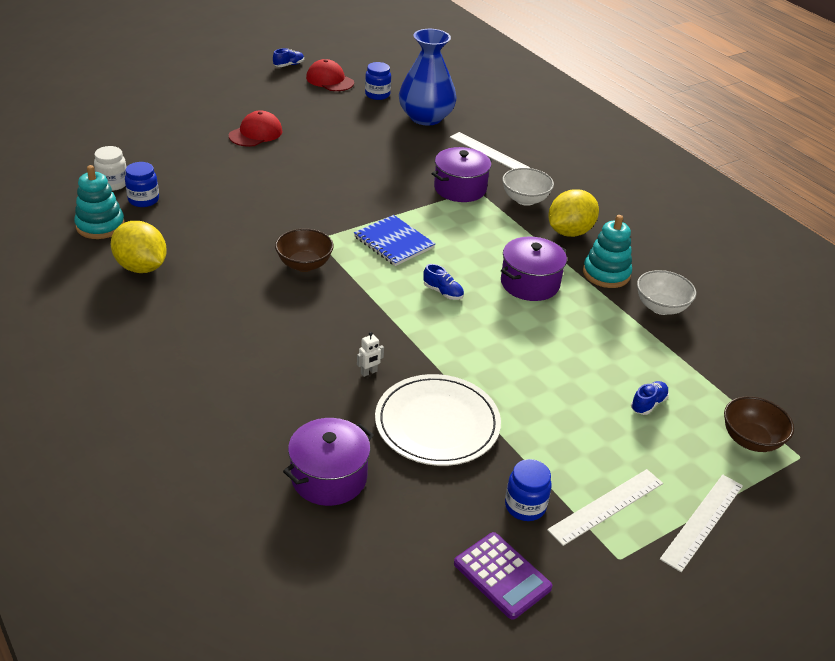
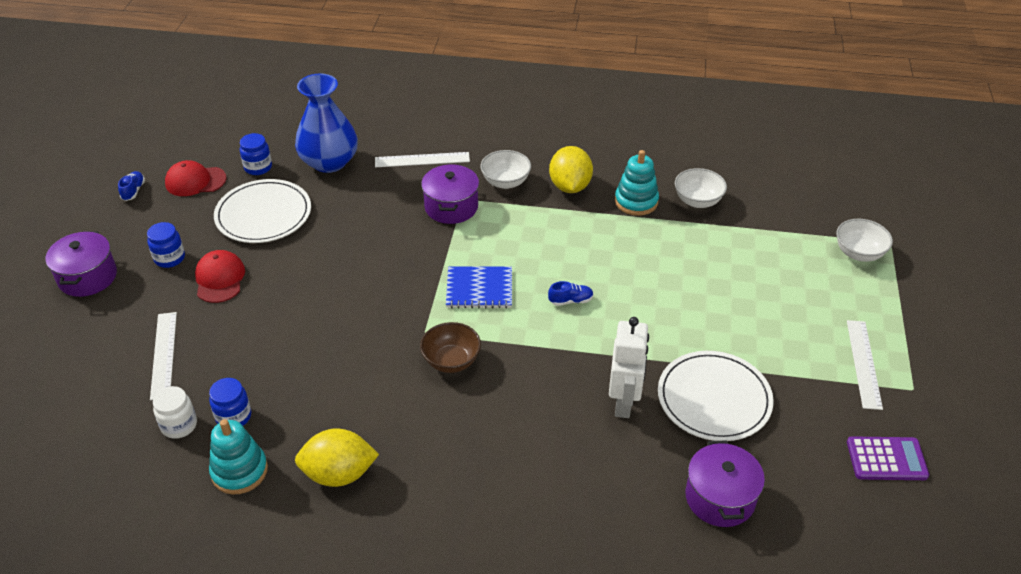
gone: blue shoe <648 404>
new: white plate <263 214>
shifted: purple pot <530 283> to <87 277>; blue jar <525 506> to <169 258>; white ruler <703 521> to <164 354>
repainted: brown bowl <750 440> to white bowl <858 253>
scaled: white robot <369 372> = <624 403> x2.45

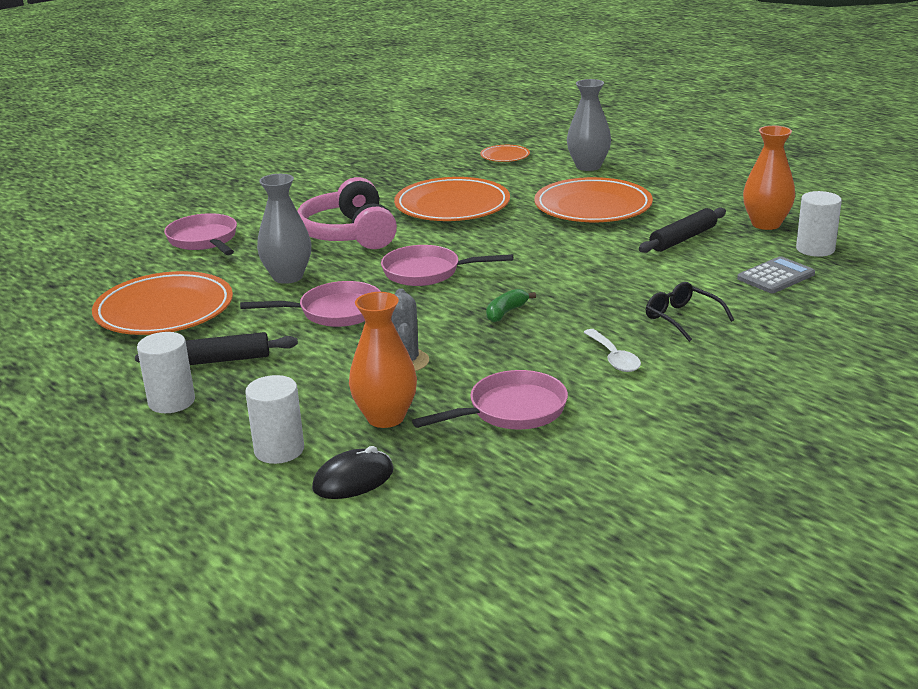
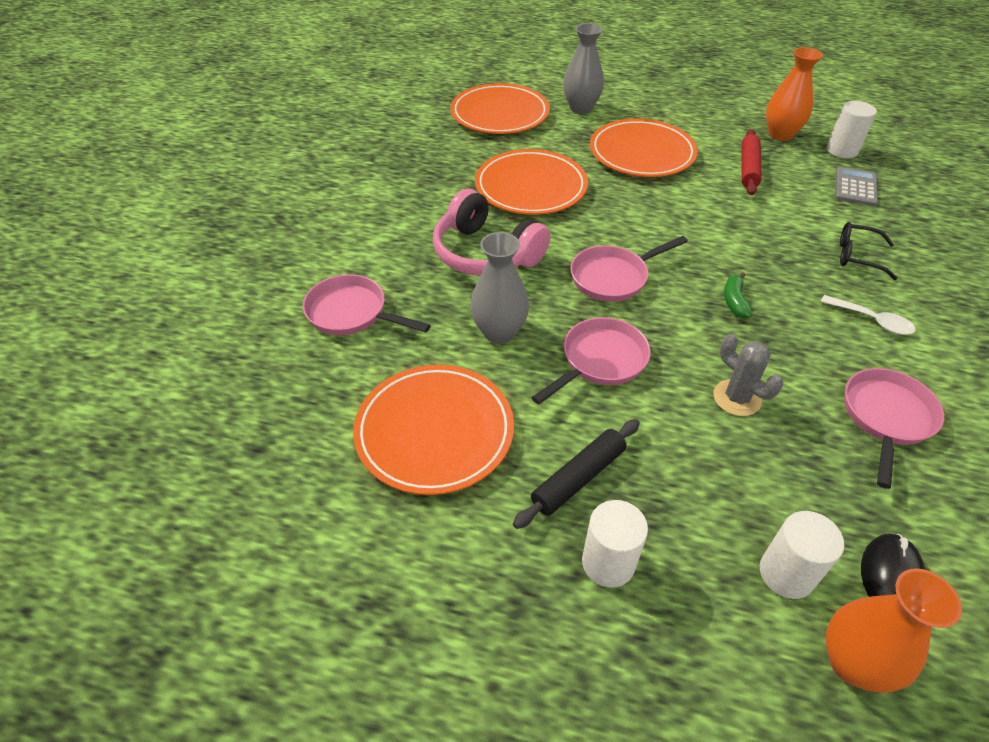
shifted: orange vase <385 417> to <852 663>
repainted: black rolling pin <683 239> to red rolling pin <748 168>
scaled: orange plate <505 156> = <500 114> x2.11

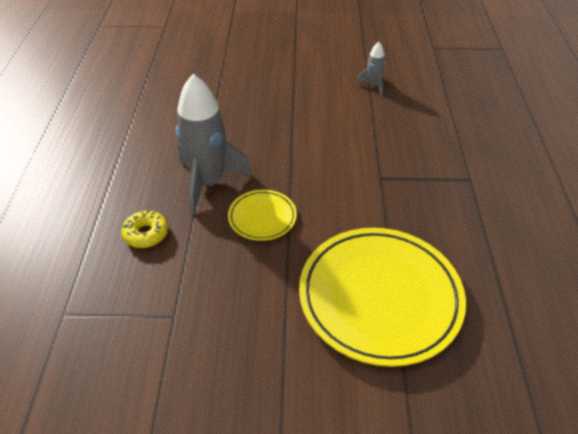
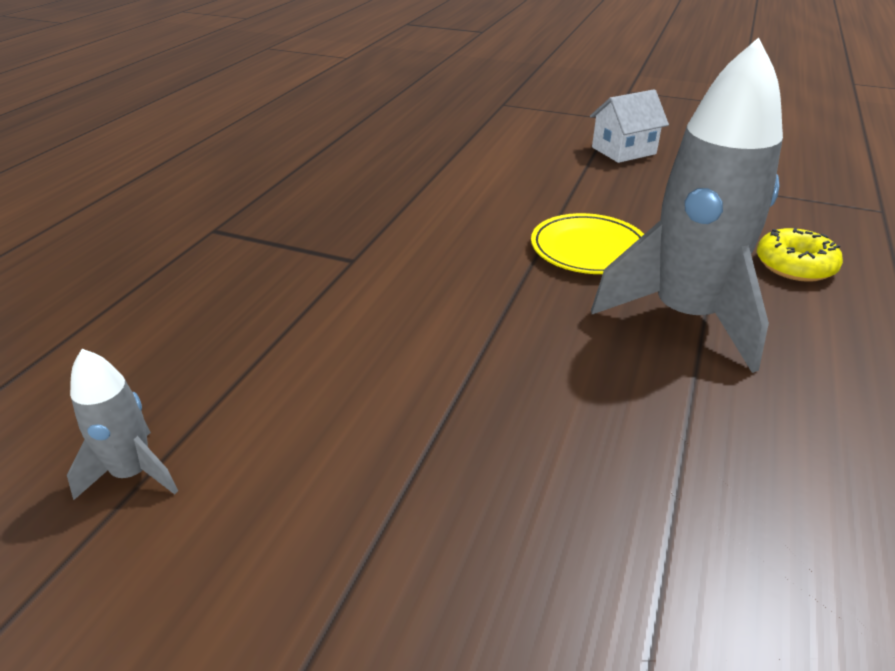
gone: yellow plate <380 297>
new: white house <623 150>

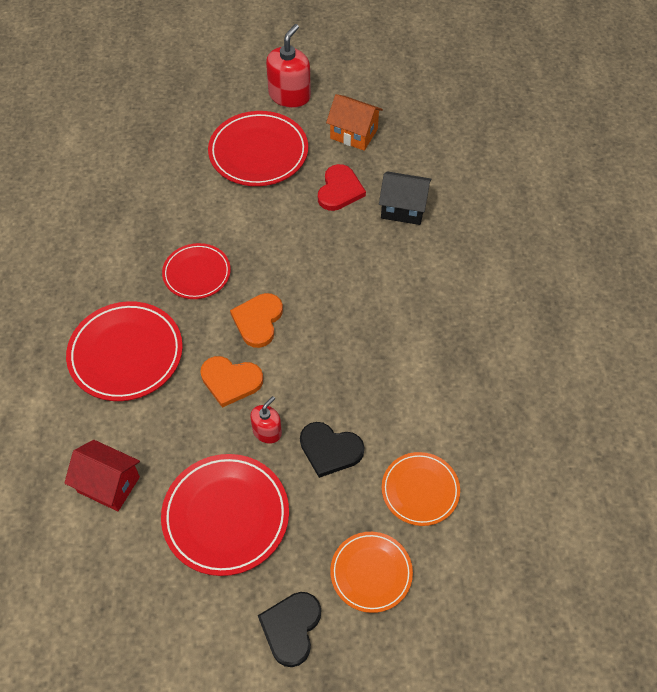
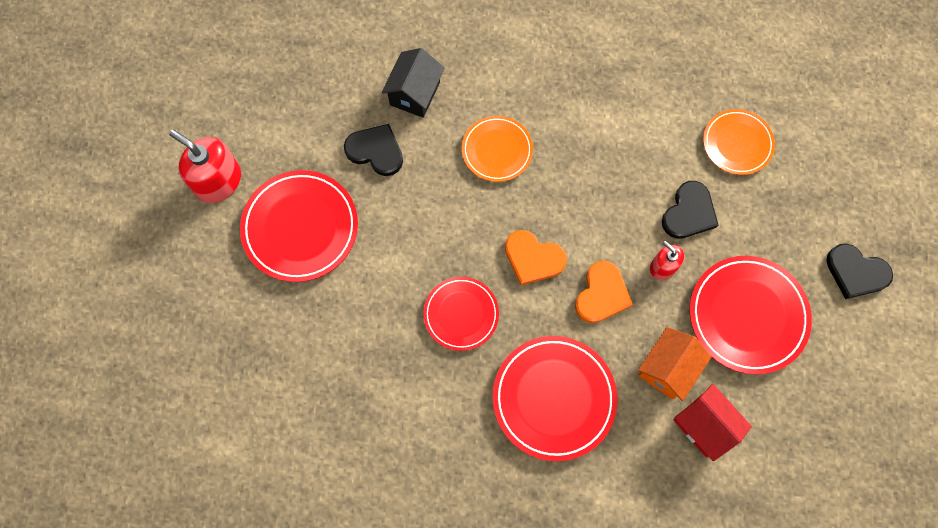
shifted: orange plate <371 573> to <497 150>; orange house <354 134> to <667 368>
repainted: red heart <339 190> to black heart <376 151>
rotated: red house <108 484> = <704 425> 75 degrees counterclockwise

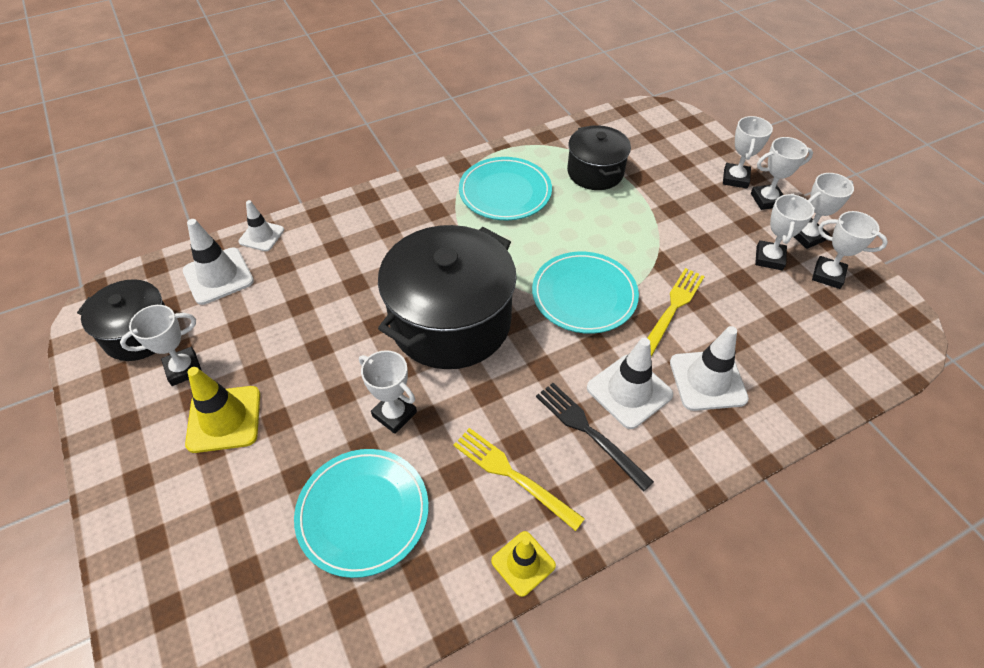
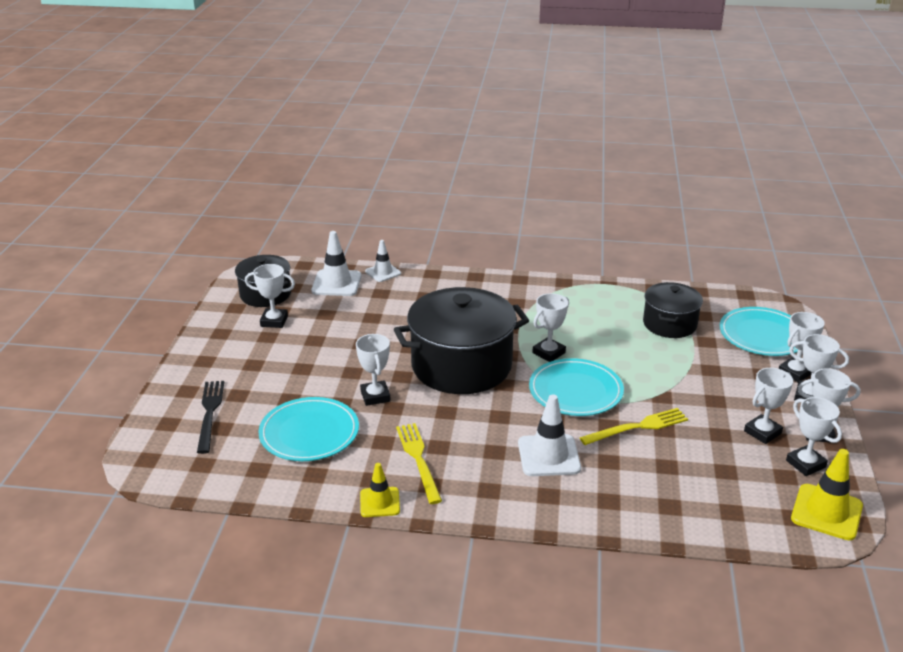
gone: white traffic cone <707 380>
new: white trophy <548 353>
shifted: black fork <589 432> to <210 413>; turquoise plate <505 192> to <763 335>; yellow traffic cone <224 419> to <826 512>

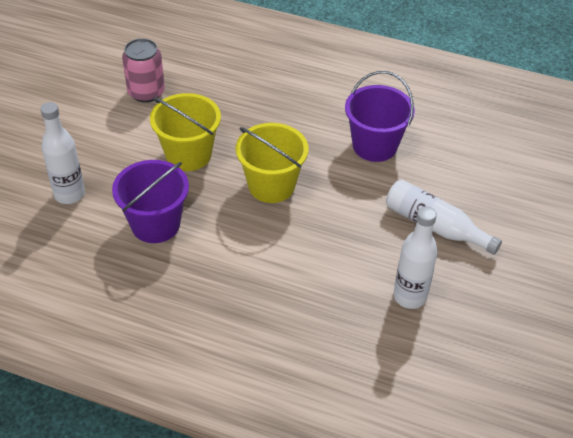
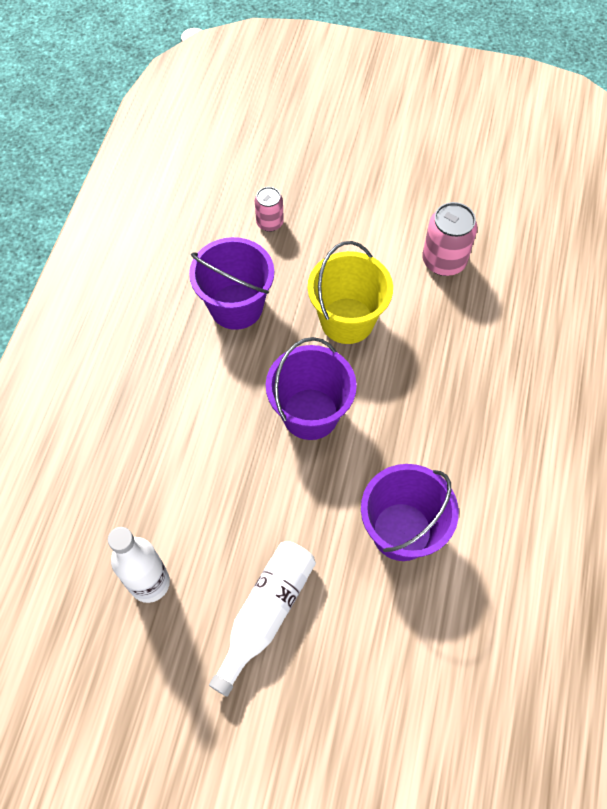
swapped: white bottle <69 194> to pink can <270 223>
repainted: yellow bucket <271 185> to purple bucket <310 414>

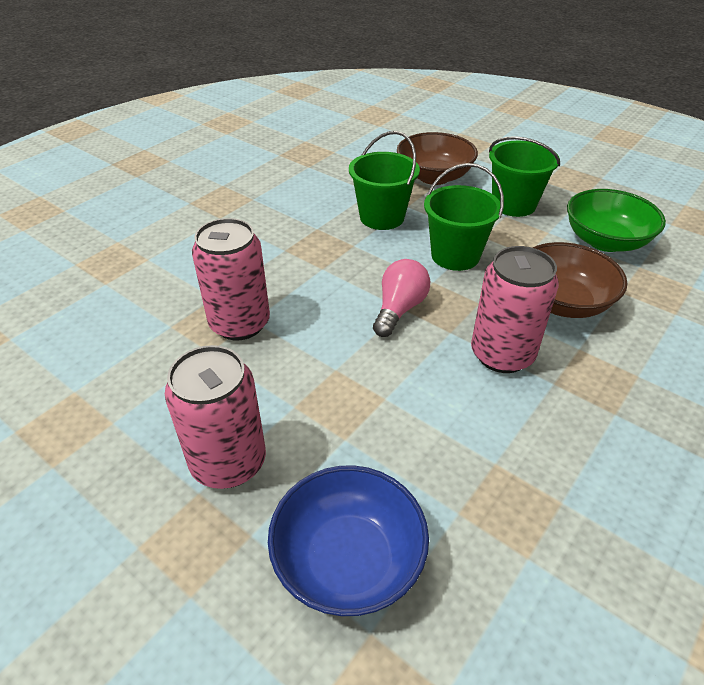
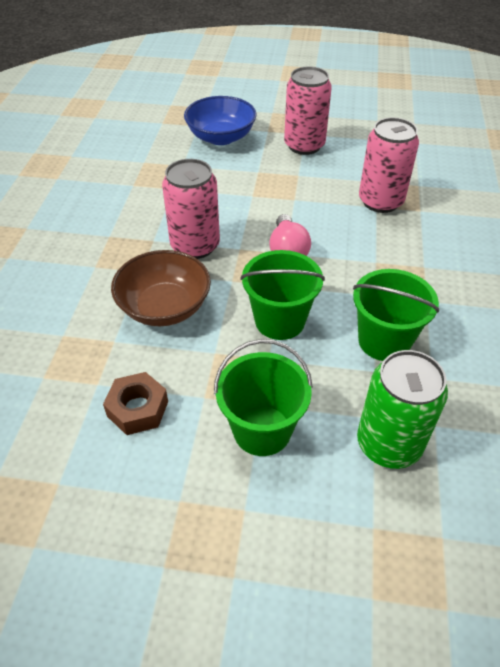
swapped: green bowl <605 241> to brown nut <138 409>; brown bowl <434 177> to green can <388 444>

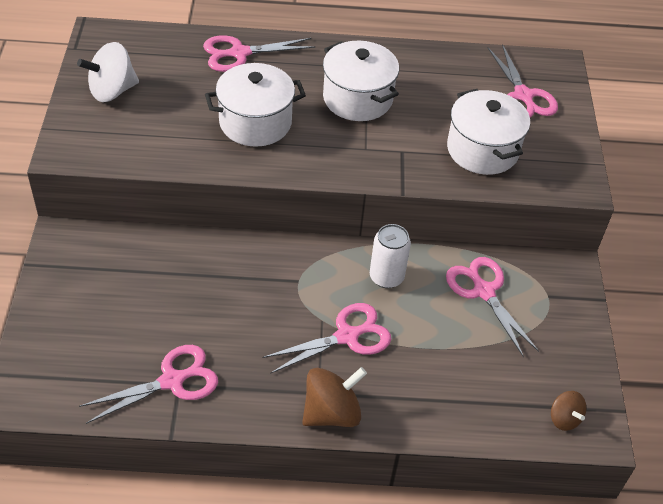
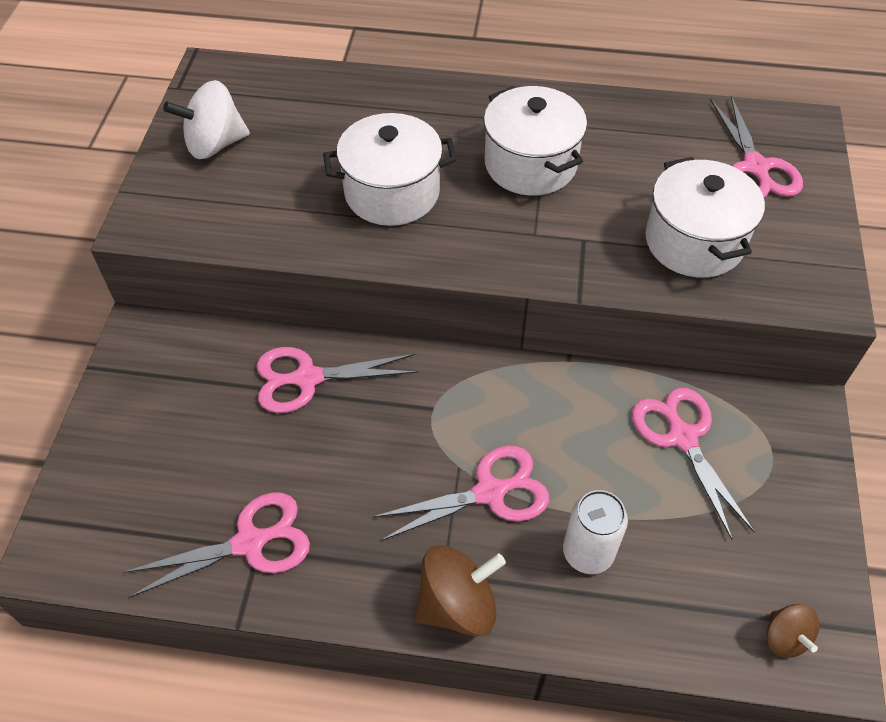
shifted: pink scissors <239 53> to <307 378>; white can <386 277> to <588 552>

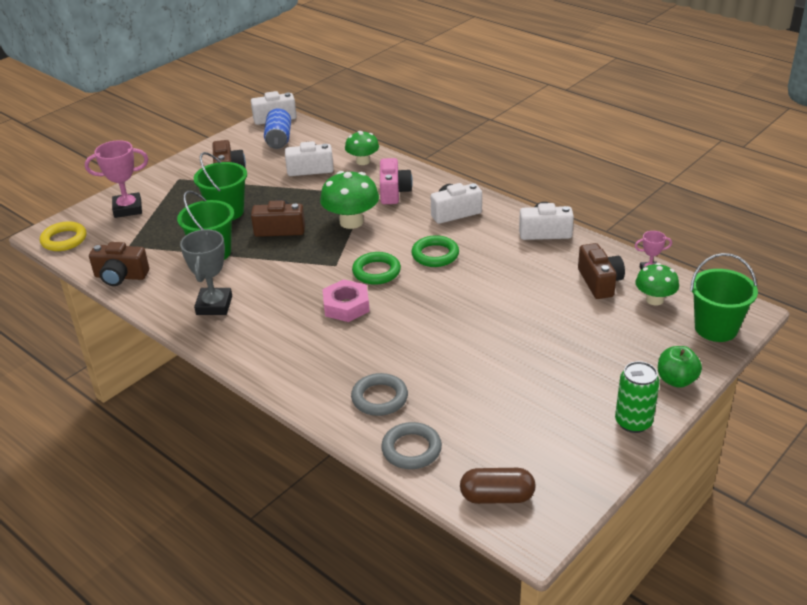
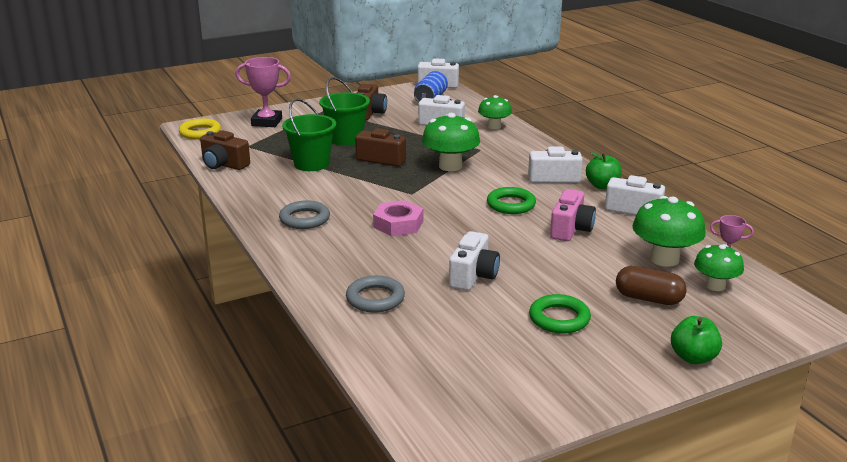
gone: grey trophy <214 305>; green can <633 422>; green bucket <716 328>
new: white camera <473 276>; green apple <602 186>
shifted: grey ring <411 449> to <304 219>; green ring <376 272> to <559 318>; pink camera <394 192> to <571 229>; brown capsule <497 497> to <648 299>
swapped: brown camera <599 282> to green mushroom <664 259>

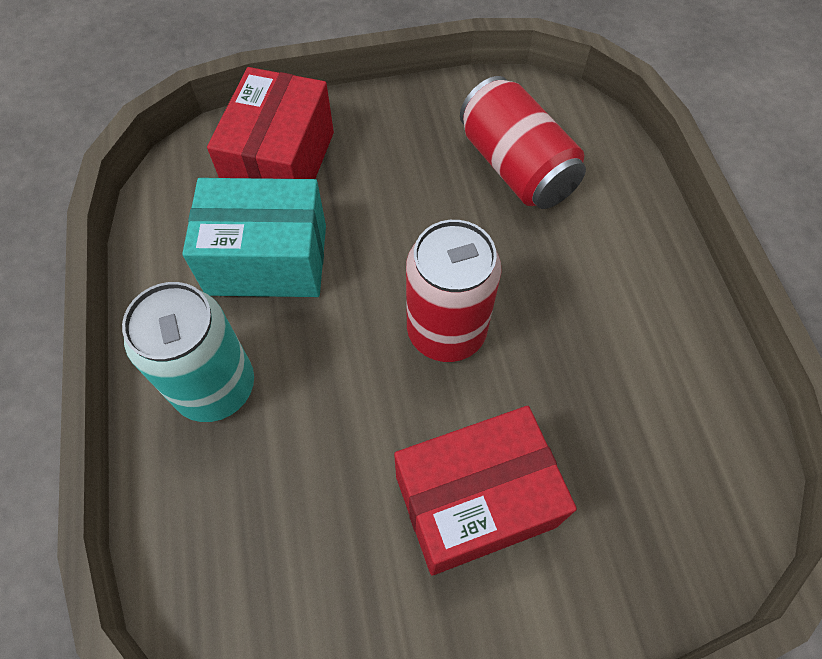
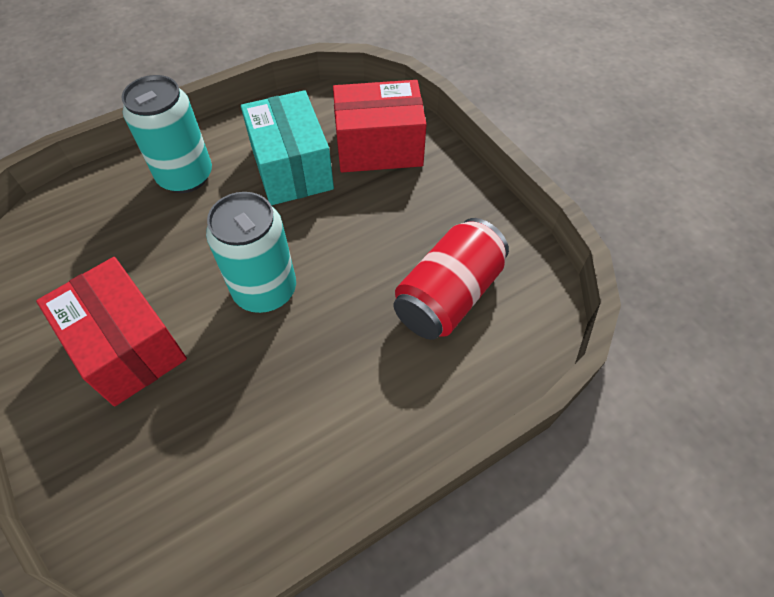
repainted: red can <446 331> to turquoise can <265 290>

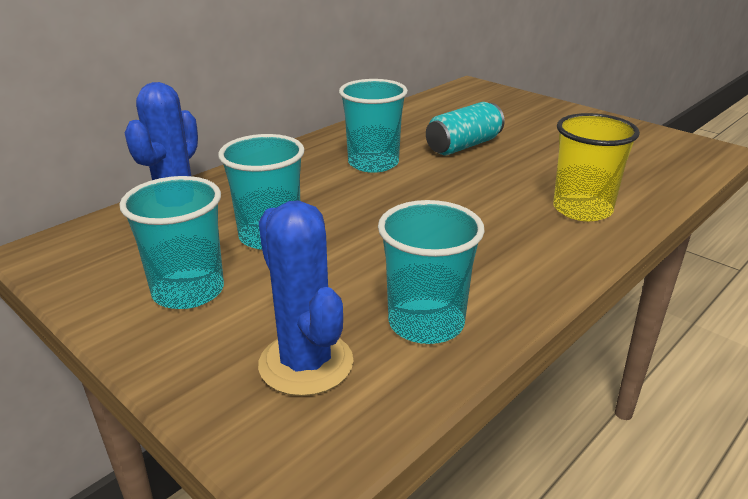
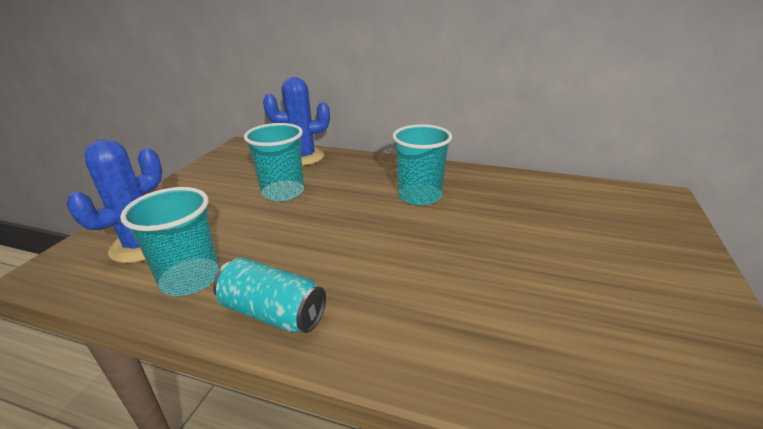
gone: turquoise cup <188 291>; yellow cup <582 209>
shifted: turquoise can <464 146> to <273 313>

